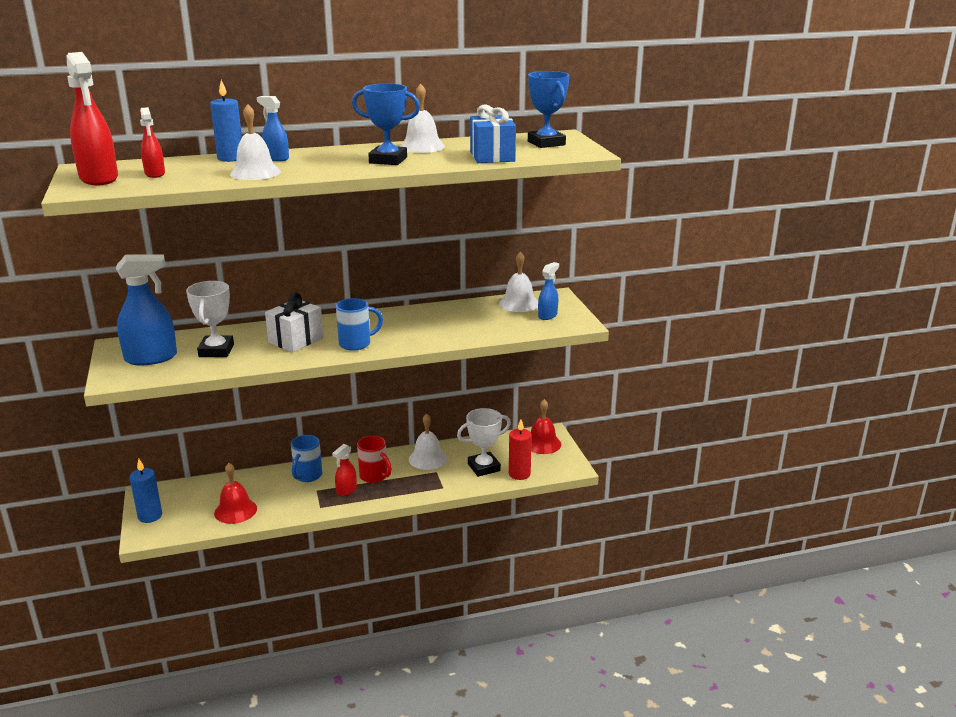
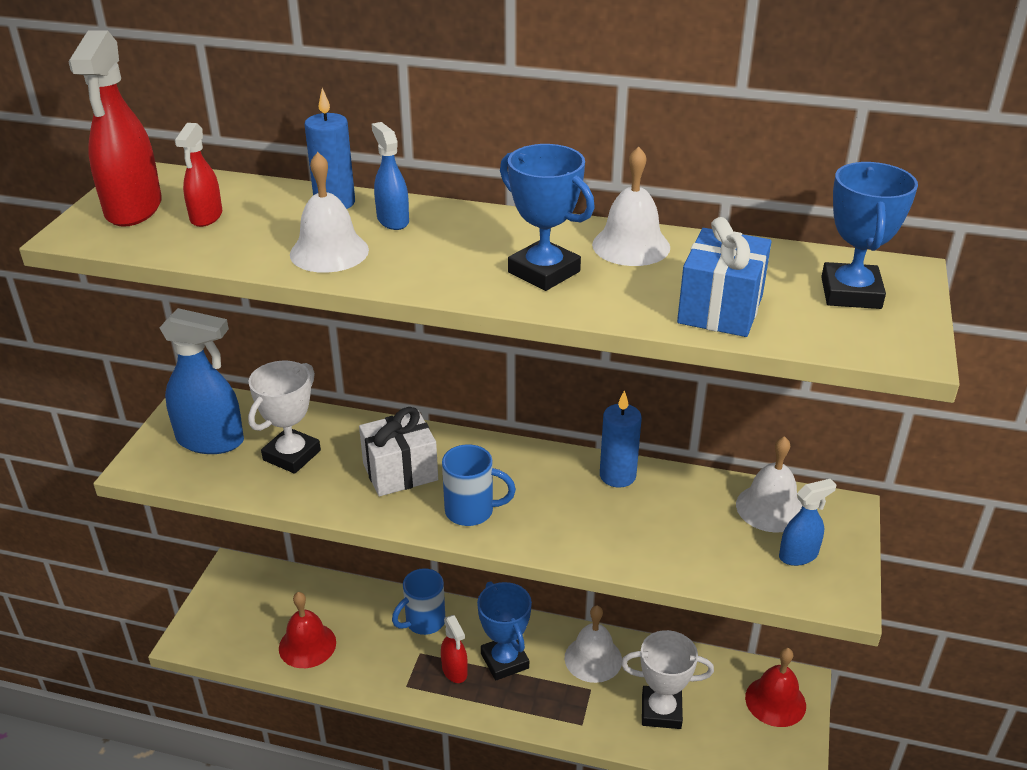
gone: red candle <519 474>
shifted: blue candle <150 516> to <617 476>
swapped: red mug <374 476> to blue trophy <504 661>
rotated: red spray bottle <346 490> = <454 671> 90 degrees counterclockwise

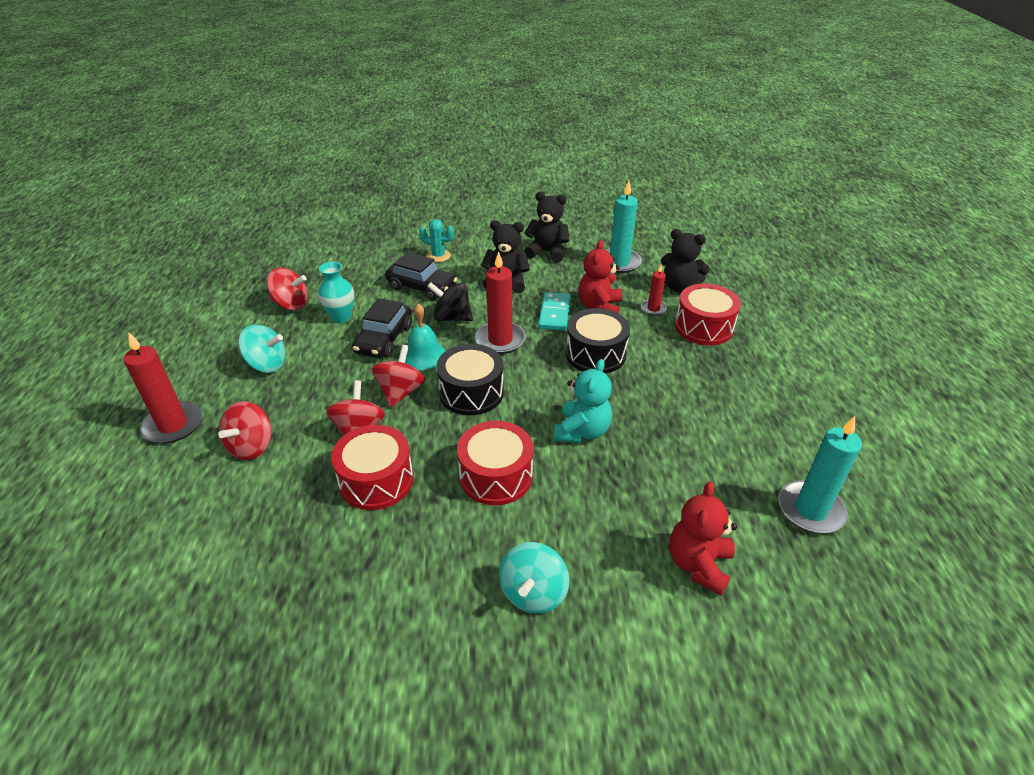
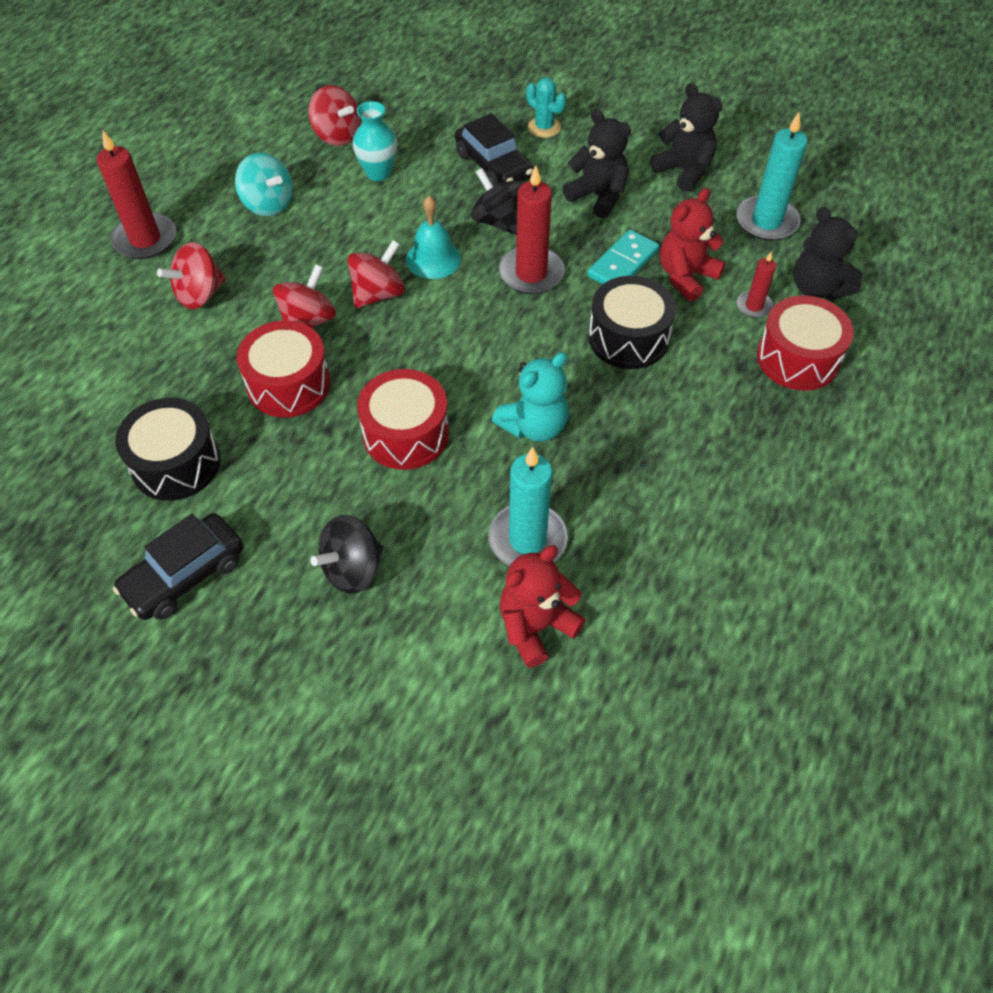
shifted: black car <384 339> to <185 575>; black drum <471 392> to <176 463>; turquoise candle <810 510> to <527 539>
repainted: turquoise spinning top <533 593> to black spinning top <353 569>

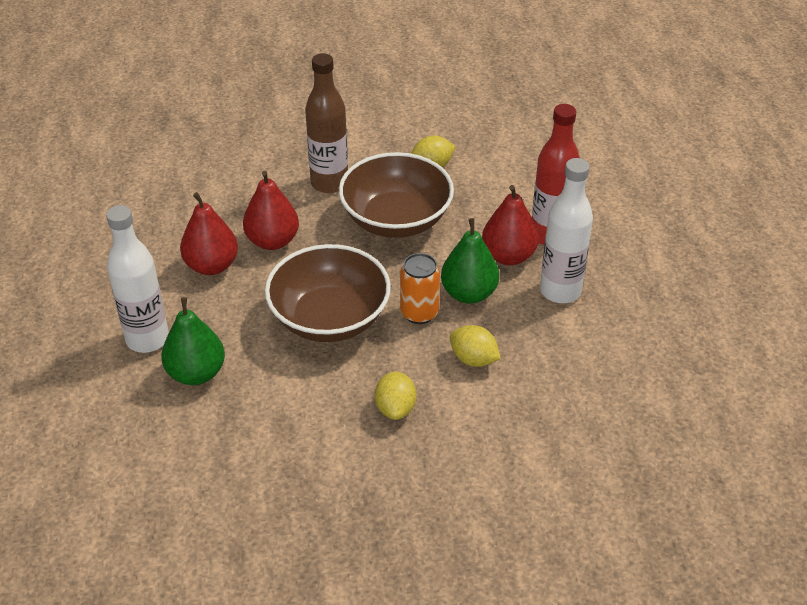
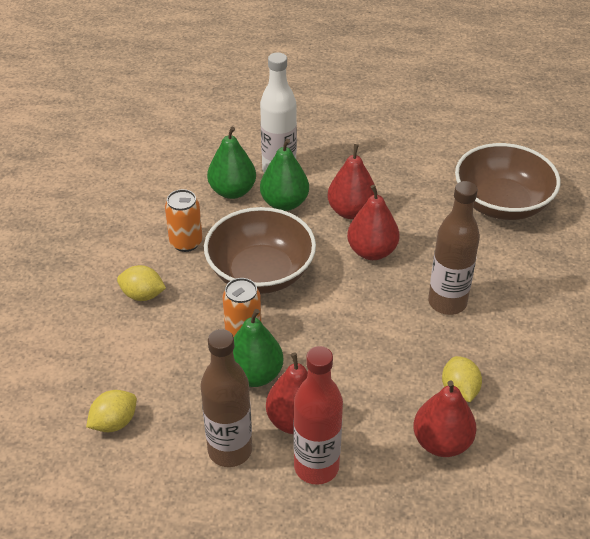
new: orange can <186 242>; green pear <284 203>; red pear <441 442>
shifted: yellow lemon <473 359> to <114 422>; brown bowl <396 219> to <501 203>
repainted: white bottle <560 291> to brown bottle <230 450>

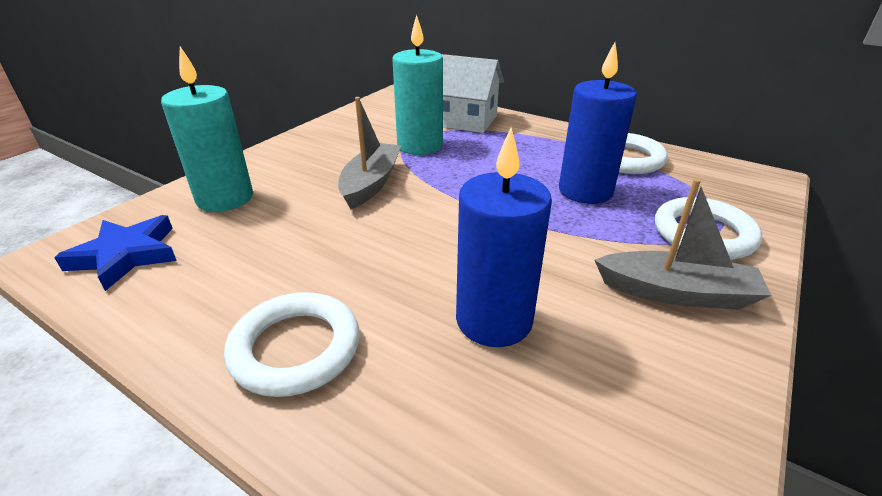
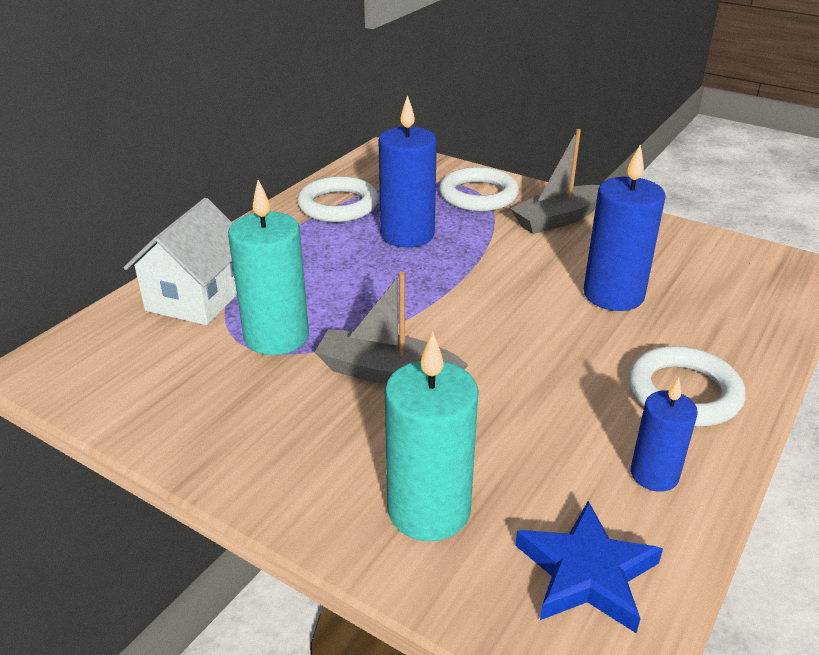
new: blue candle <654 475>
rotated: grey boat <677 293> = <558 219> 135 degrees counterclockwise

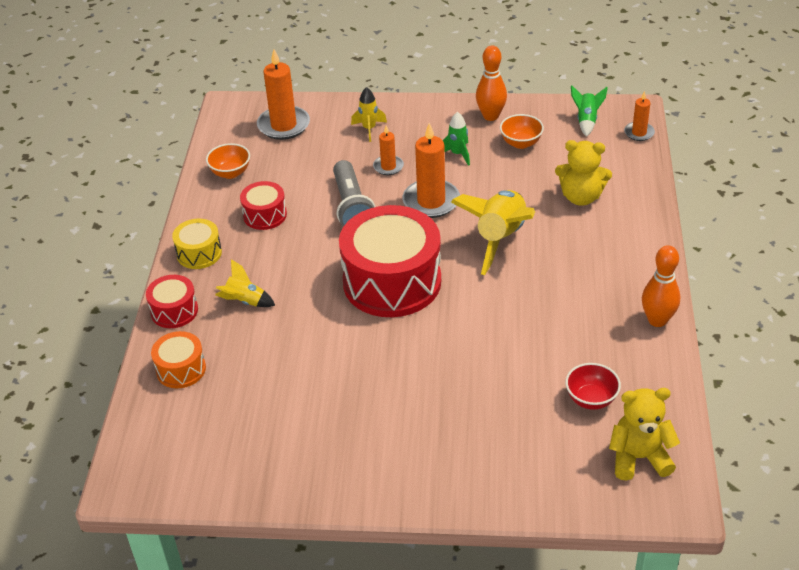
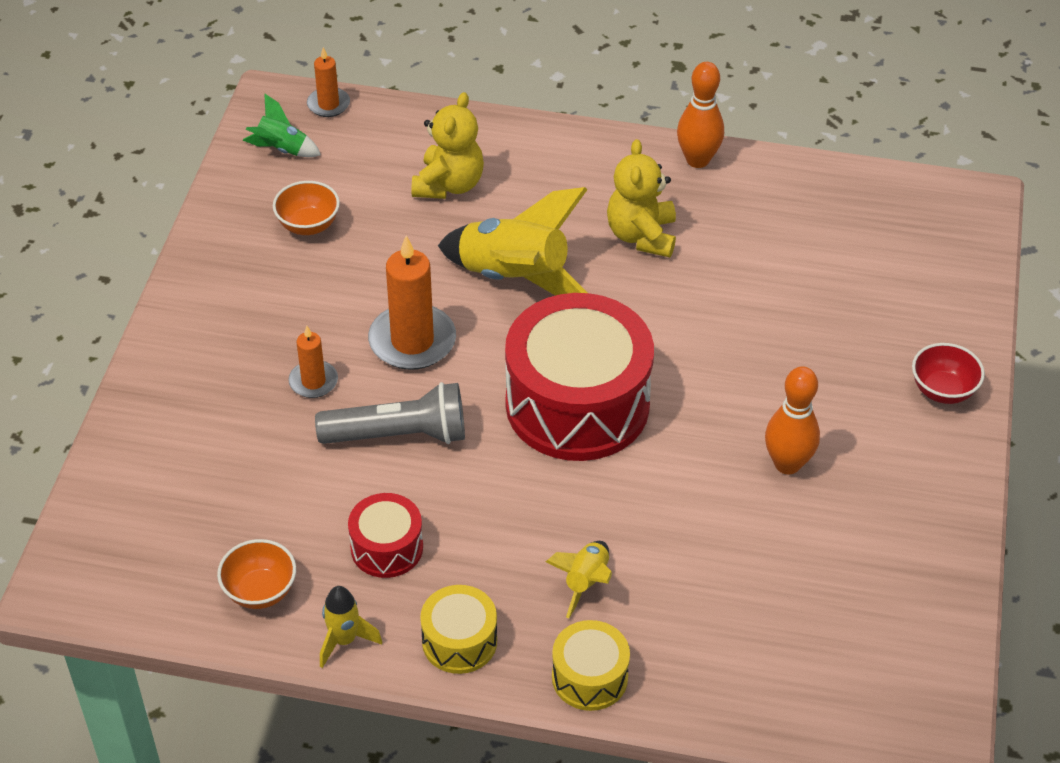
gone: orange drum <181 369>; orange candle <283 125>; green rocket <457 154>
shifted: yellow rocket <369 129> to <344 640>; yellow teddy bear <639 458> to <641 236>; orange bowling pin <491 116> to <787 464>; red bowl <591 399> to <942 390>
repainted: red drum <174 311> to yellow drum <589 677>

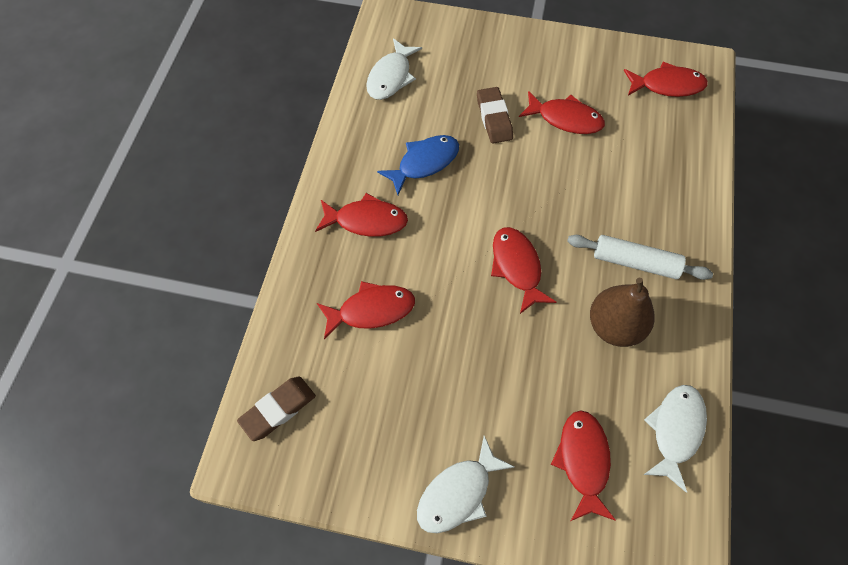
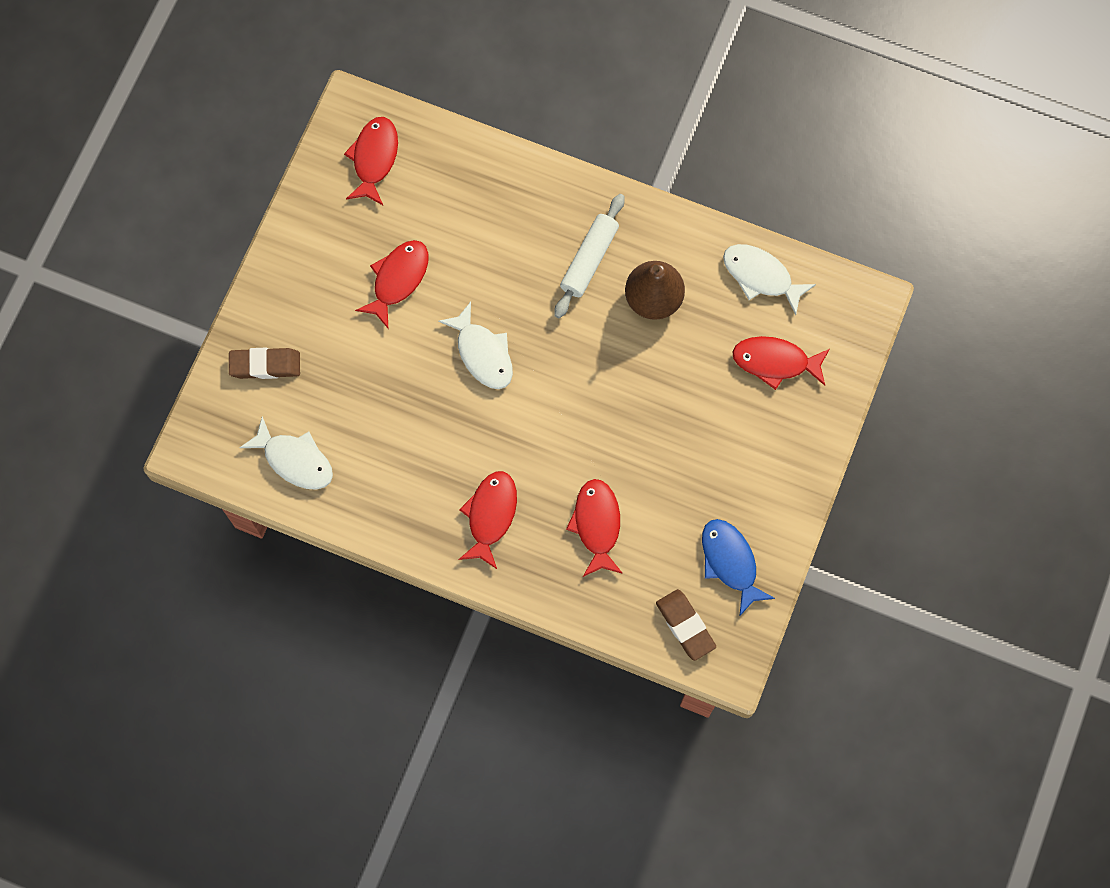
gone: red fish <517 267>
shifted: brown eraser <494 118> to <265 365>; white fish <458 493> to <482 353>; blue fish <424 163> to <730 562>

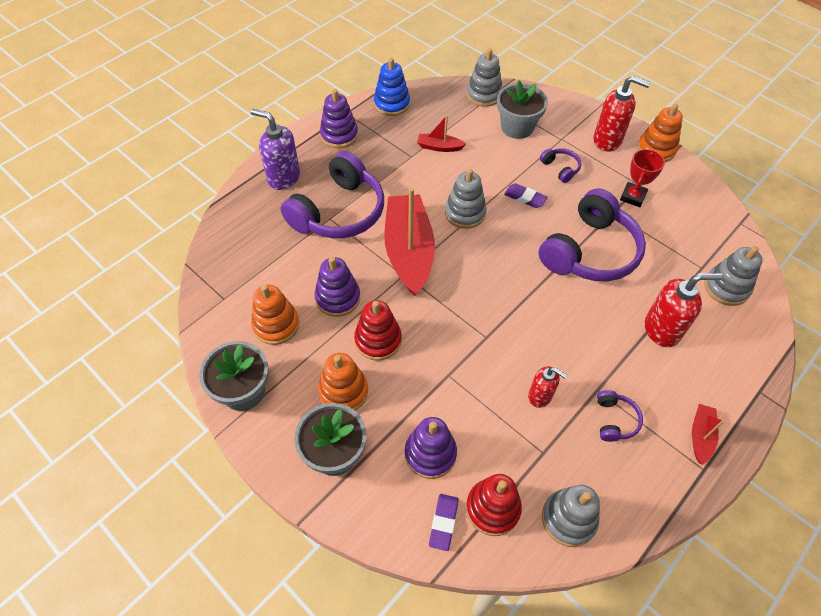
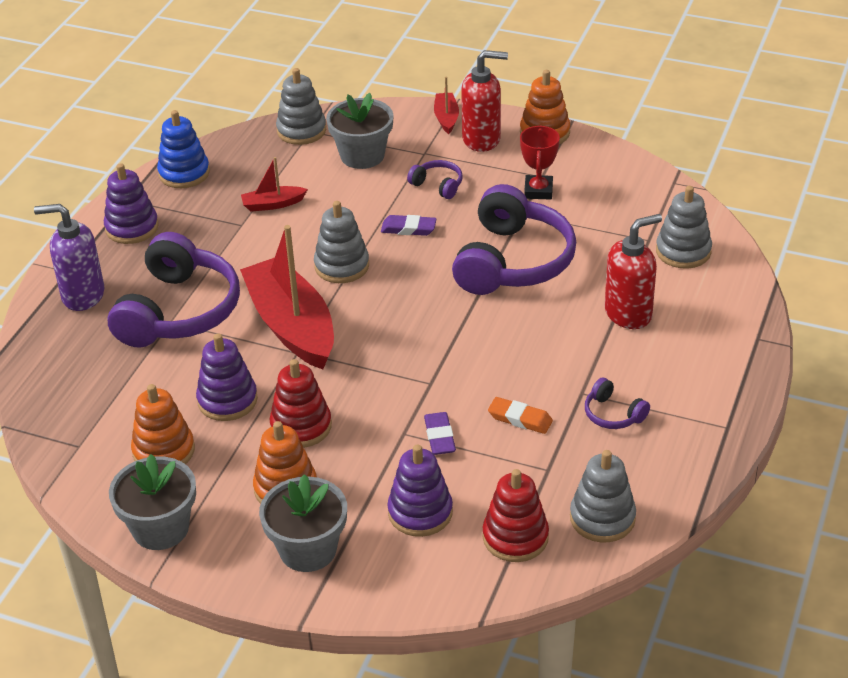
shifted: purple eraser <443 522> to <440 437>; red boat <700 436> to <446 118>
swapped: red soap dispenser <540 396> to orange eraser <520 419>
rotated: purple headphones <615 420> = <613 414> 150 degrees clockwise

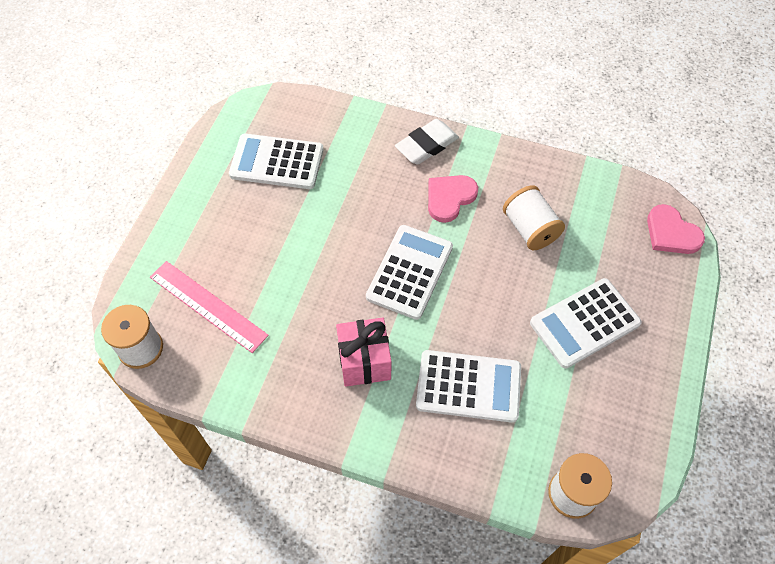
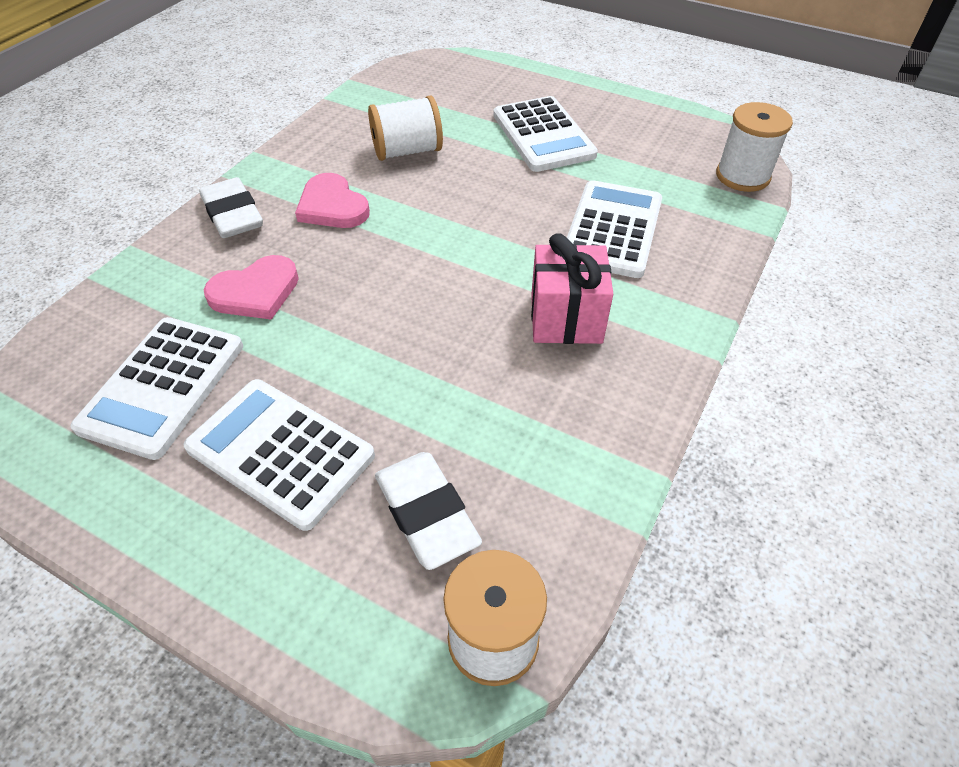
shifted: white calculator <409 272> to <280 452>; pink heart <671 233> to <255 292>
swapped: pink ruler <207 306> to white eraser <426 513>

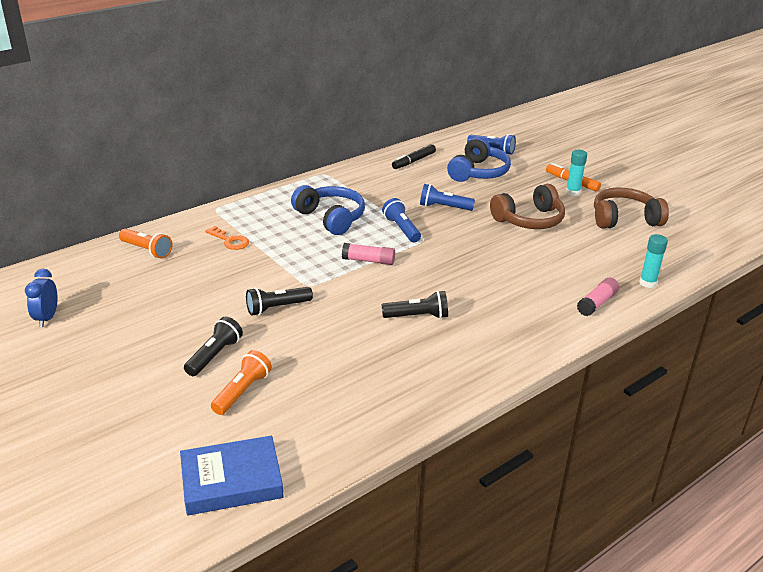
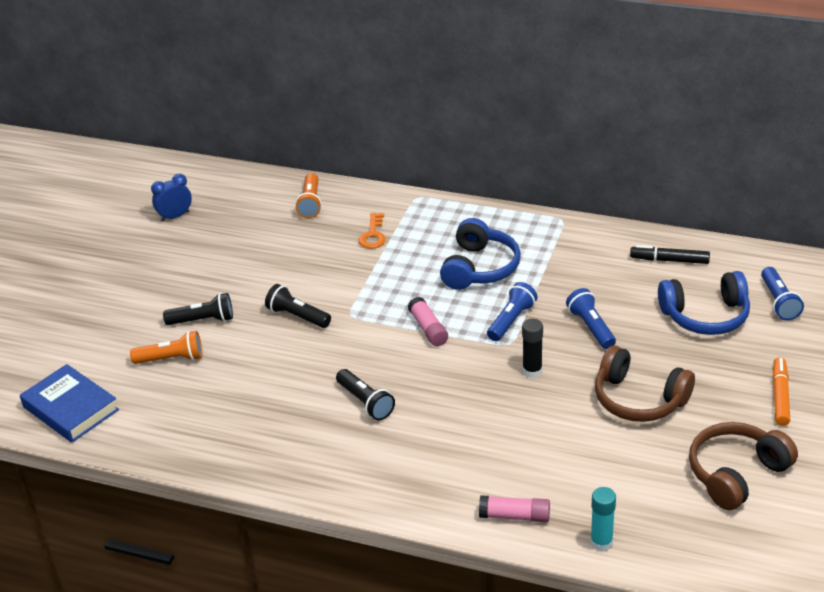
gone: turquoise glue stick <573 192>
new: black glue stick <532 371>
rotated: brown headphones <624 219> = <736 474> 90 degrees counterclockwise

